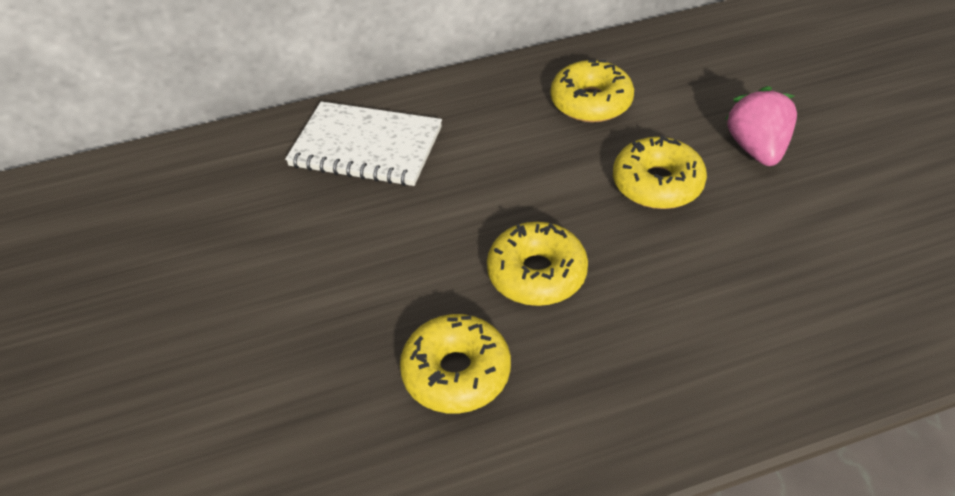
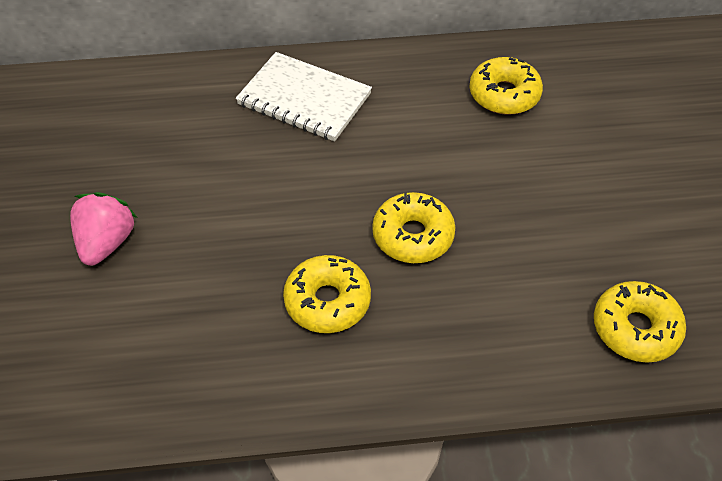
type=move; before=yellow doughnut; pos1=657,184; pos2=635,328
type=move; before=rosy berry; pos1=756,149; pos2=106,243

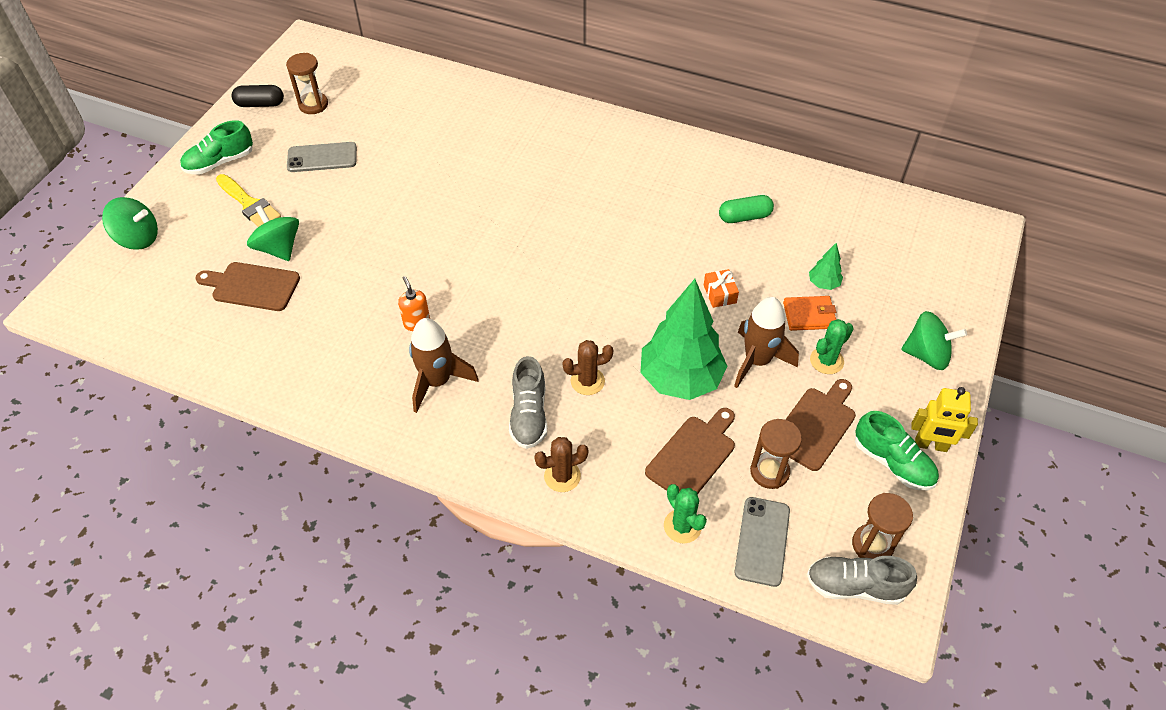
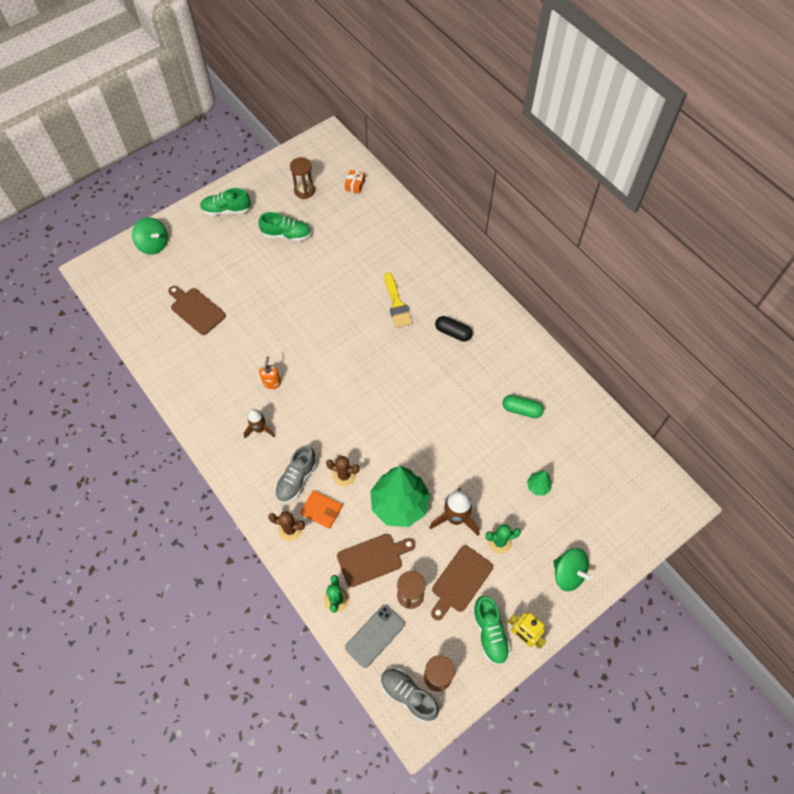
type=move; before=yellow brush; pos1=249,204; pos2=397,304
type=move; before=jet-black pill; pos1=260,104; pos2=453,332
type=delete; before=green spinning top; pos1=279,248
type=replace; before=grey phone; after=green shoe; pos1=322,158; pos2=286,234
type=resize; before=dark brown spaceship; pos1=437,381; pos2=259,429; scale=0.65
type=move; before=bright orange present; pos1=719,294; pos2=355,185
type=move; before=bright orange wallet; pos1=809,315; pos2=321,510
type=rotate; before=dark brown chopping board; pos1=815,425; pos2=460,581; turn=150

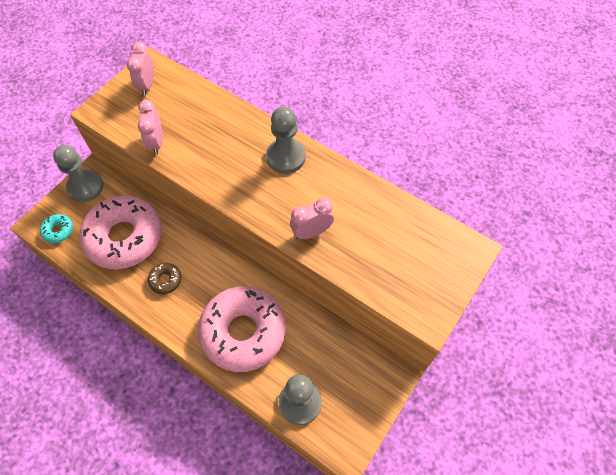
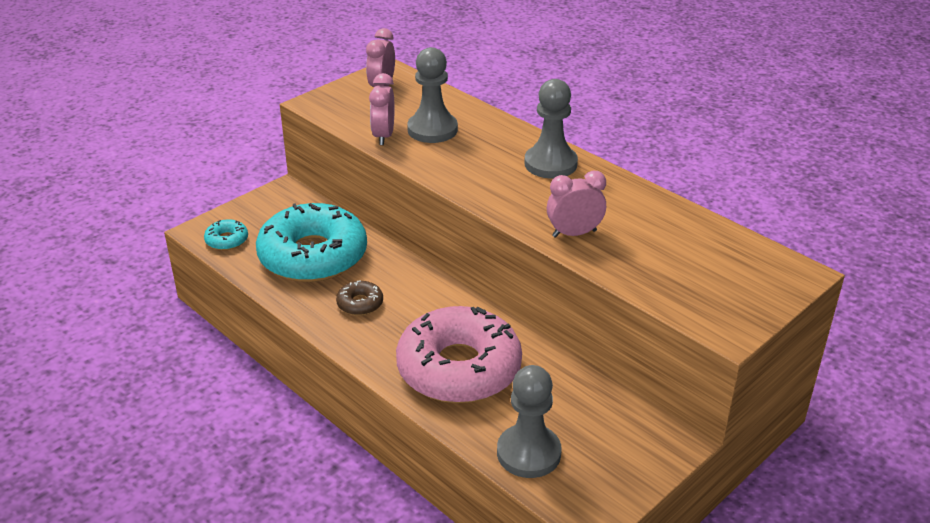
type=move; before=grey game pawn; pos1=85,187; pos2=432,130
type=recolor; before=rosy doughnut; after=aqua doughnut; pos1=124,237; pos2=313,256

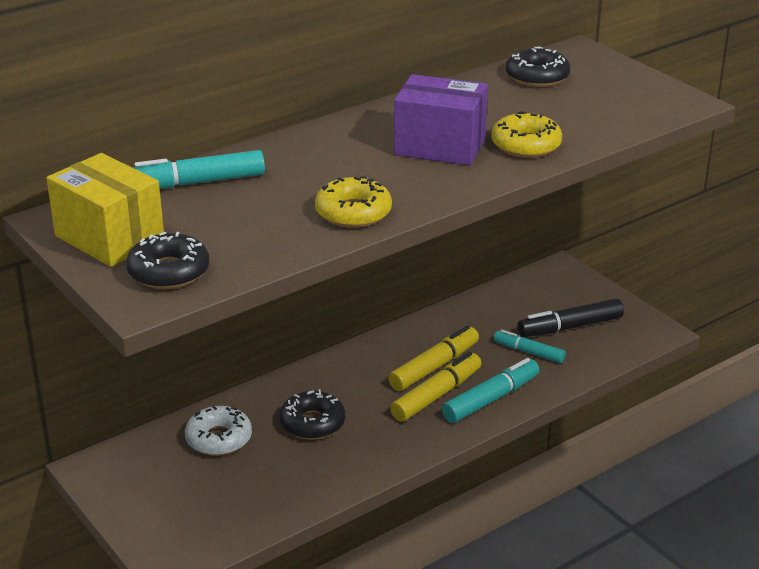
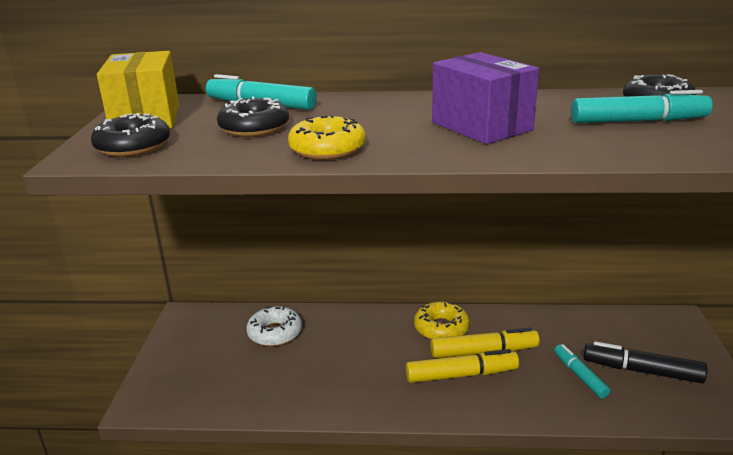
type=move; before=jet-black doughnut; pos1=312,423; pos2=254,128
type=move; before=aqua felt pen; pos1=491,399; pos2=638,121
type=move; before=yellow doughnut; pos1=526,145; pos2=441,328

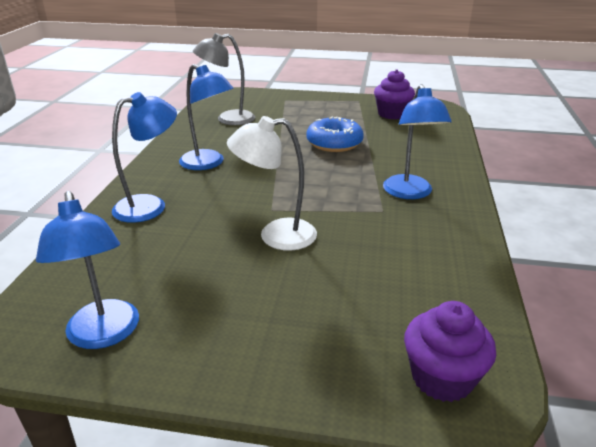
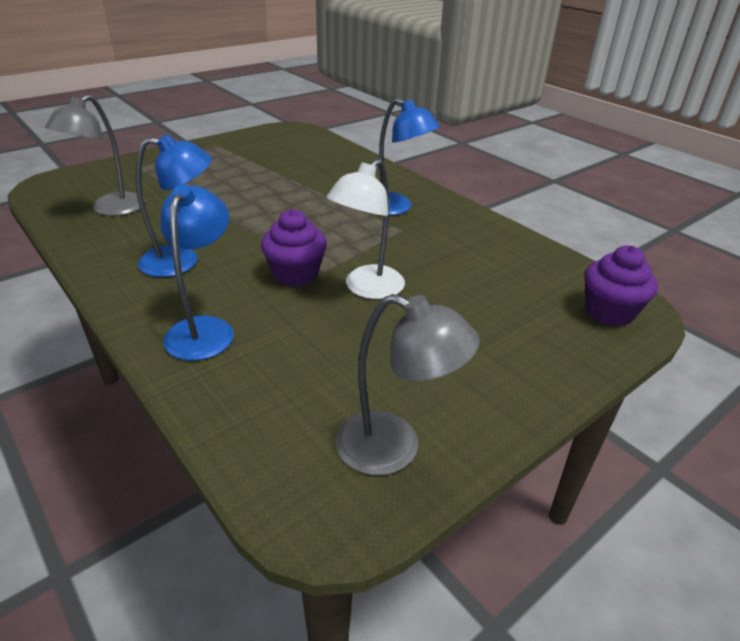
type=recolor; before=blue desk lamp; after=grey desk lamp; pos1=104,335; pos2=394,448
type=delete; before=blue doughnut; pos1=334,143
type=move; before=royal purple muffin; pos1=392,114; pos2=295,274

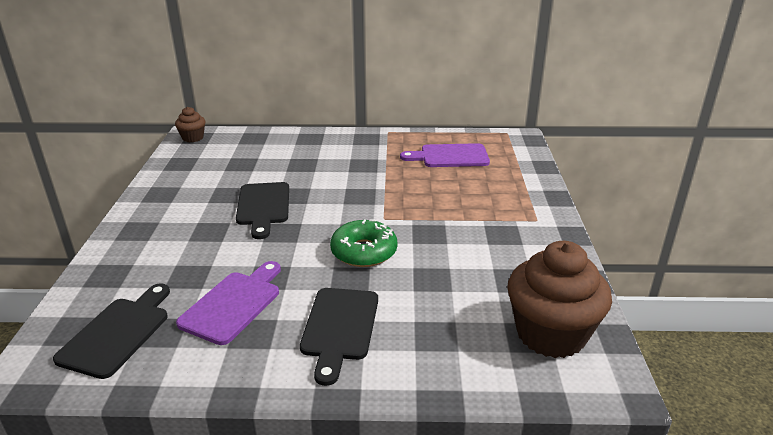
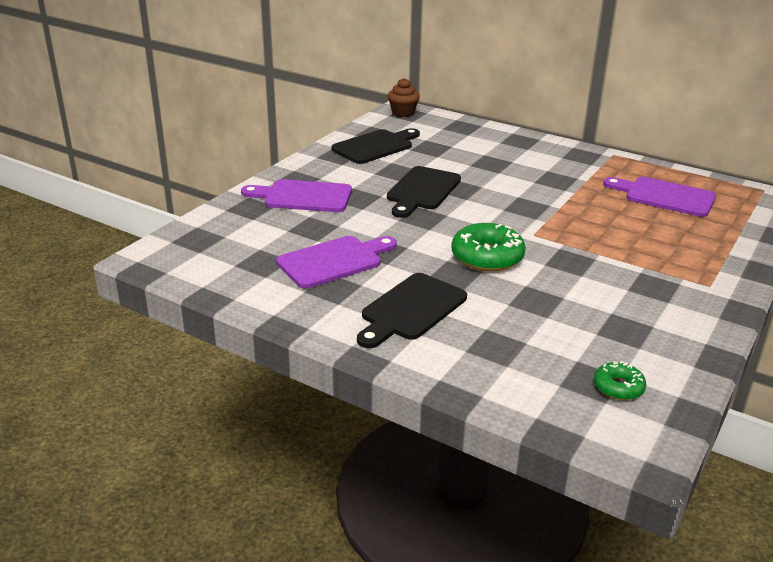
type=move; before=jet-black chopping board; pos1=118,333; pos2=375,146
type=replace; before=dark brown muffin; after=green doughnut; pos1=551,334; pos2=618,387
type=insert; after=royal purple chopping board; pos2=303,196

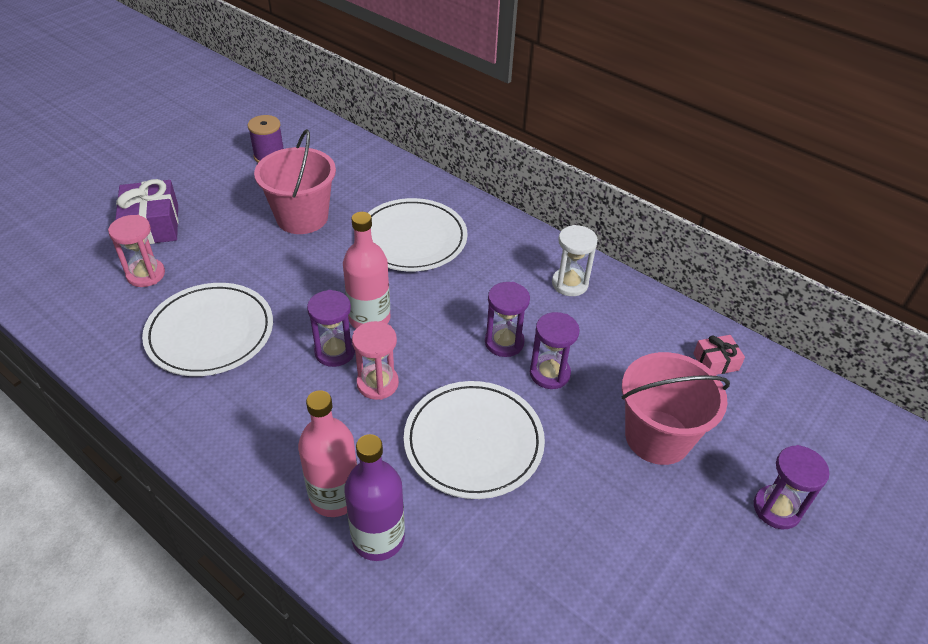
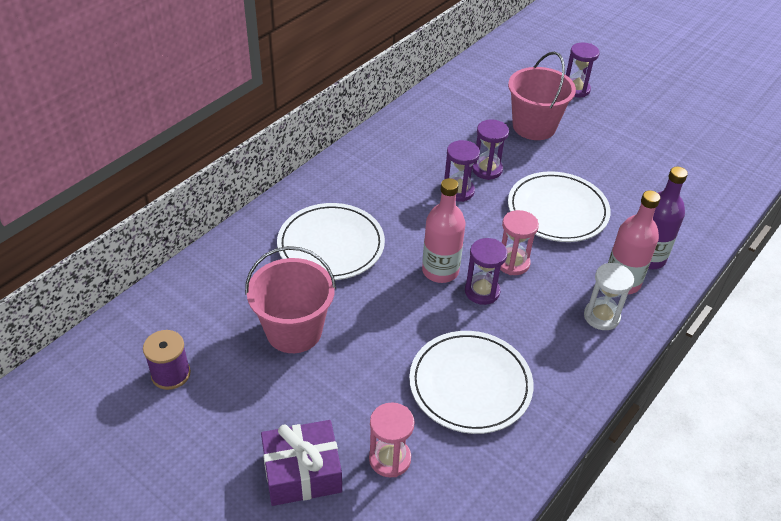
type=move; before=white sand timer; pos1=569,284; pos2=601,316
type=delete; before=rosy present; pos1=716,362

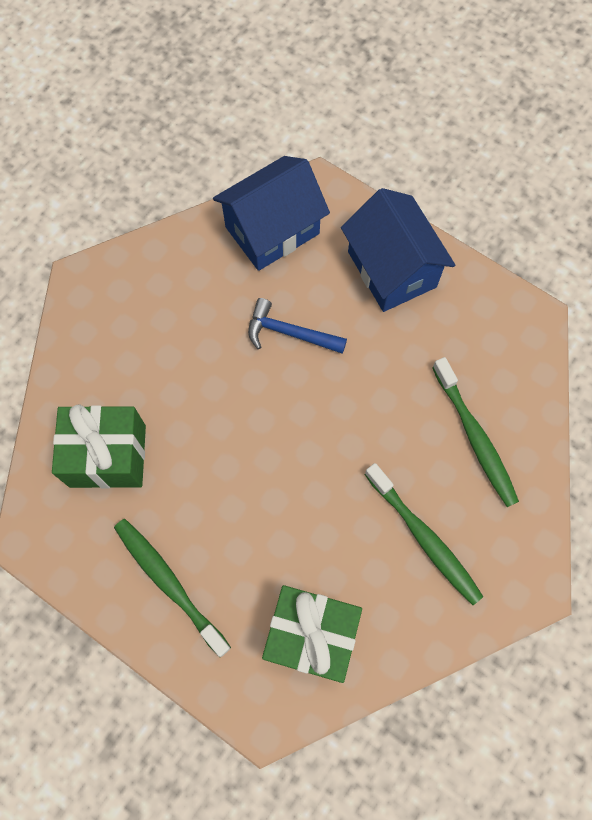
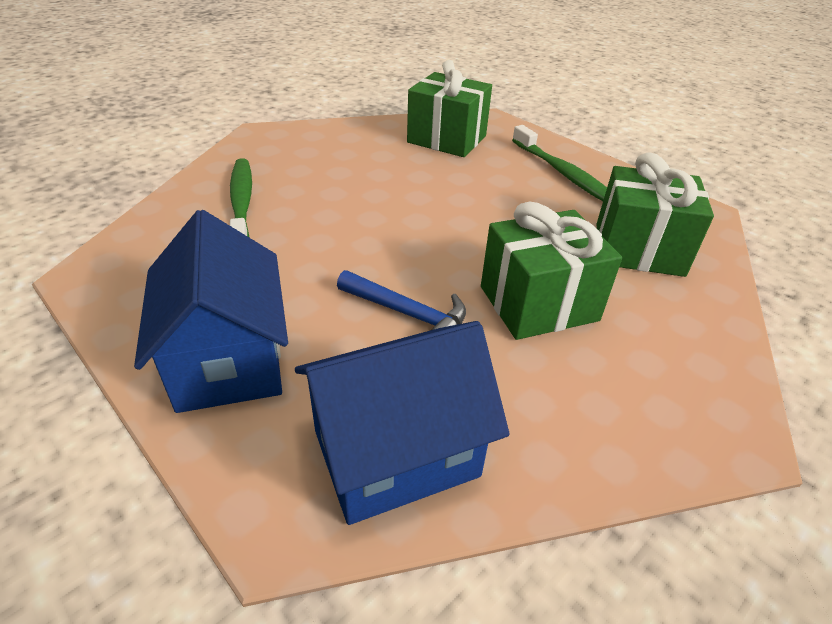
type=delete; before=green tooth brush; pos1=424,538
type=insert; after=green present; pos2=538,303

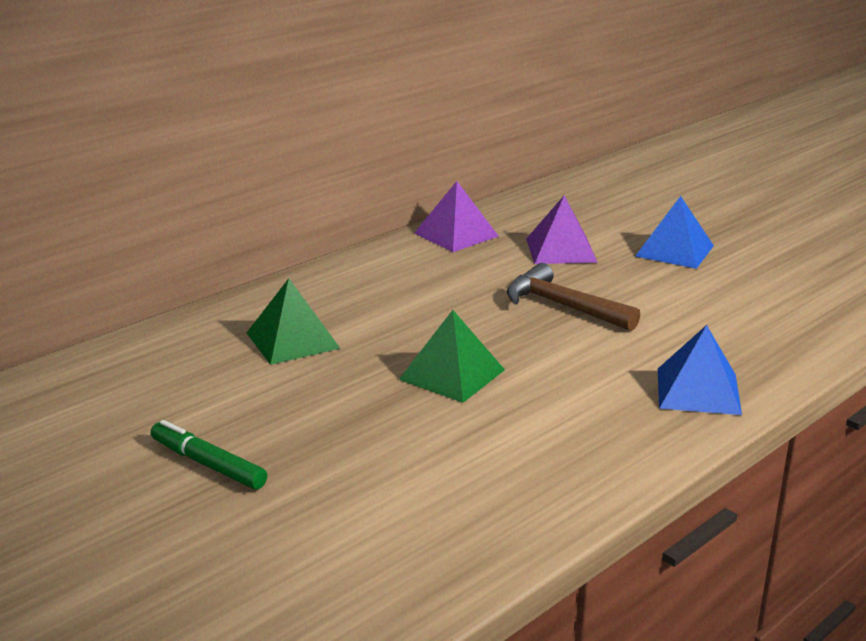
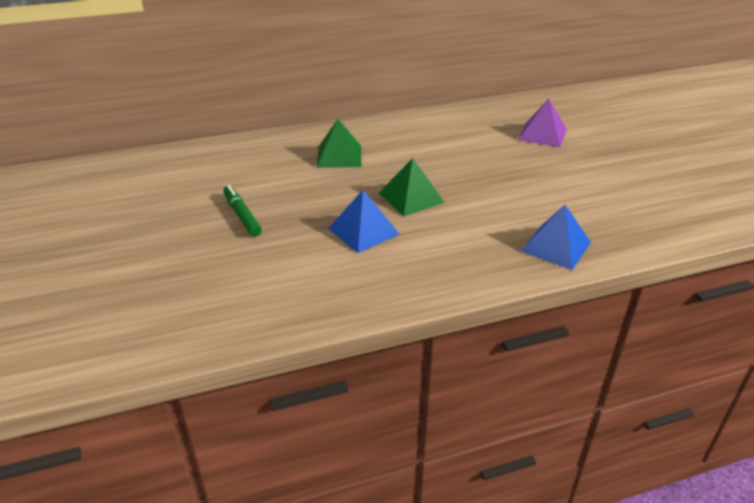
type=delete; before=royal purple solid pyramid; pos1=456,234
type=delete; before=dark brown claw hammer; pos1=562,306
type=move; before=blue solid pyramid; pos1=674,251; pos2=363,231

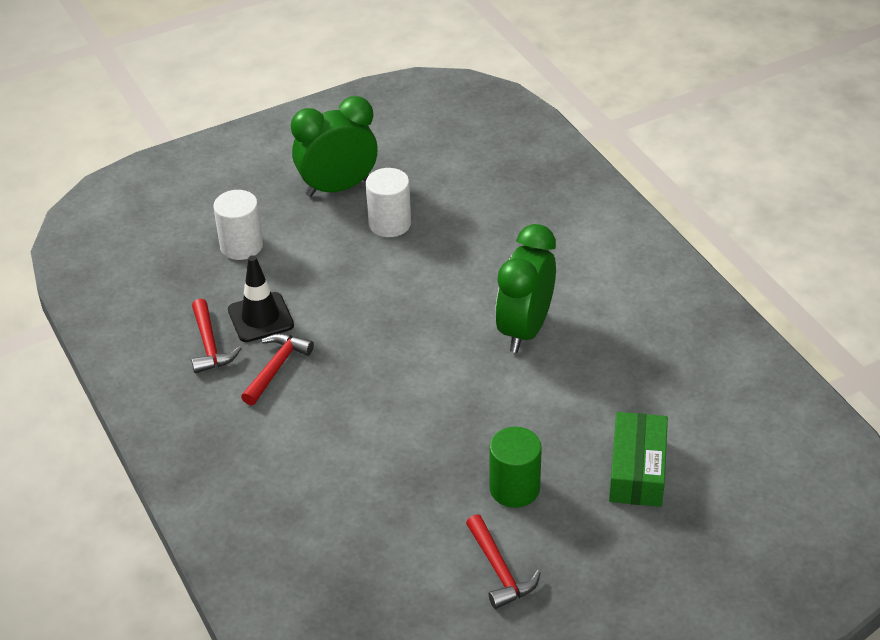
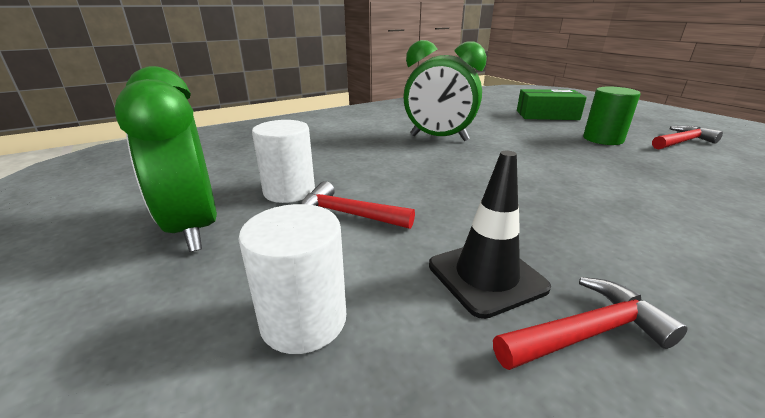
type=move; before=scarlet claw hammer; pos1=276,368; pos2=348,214

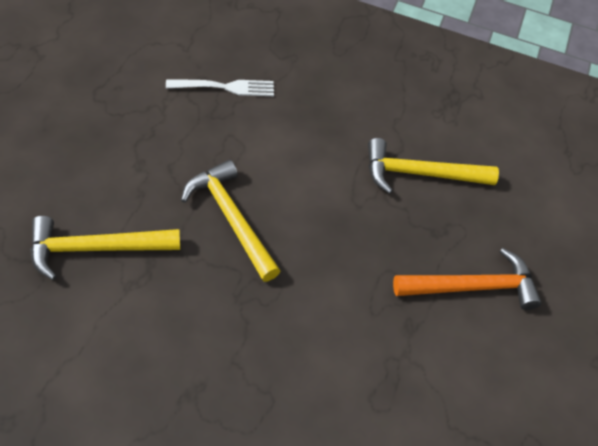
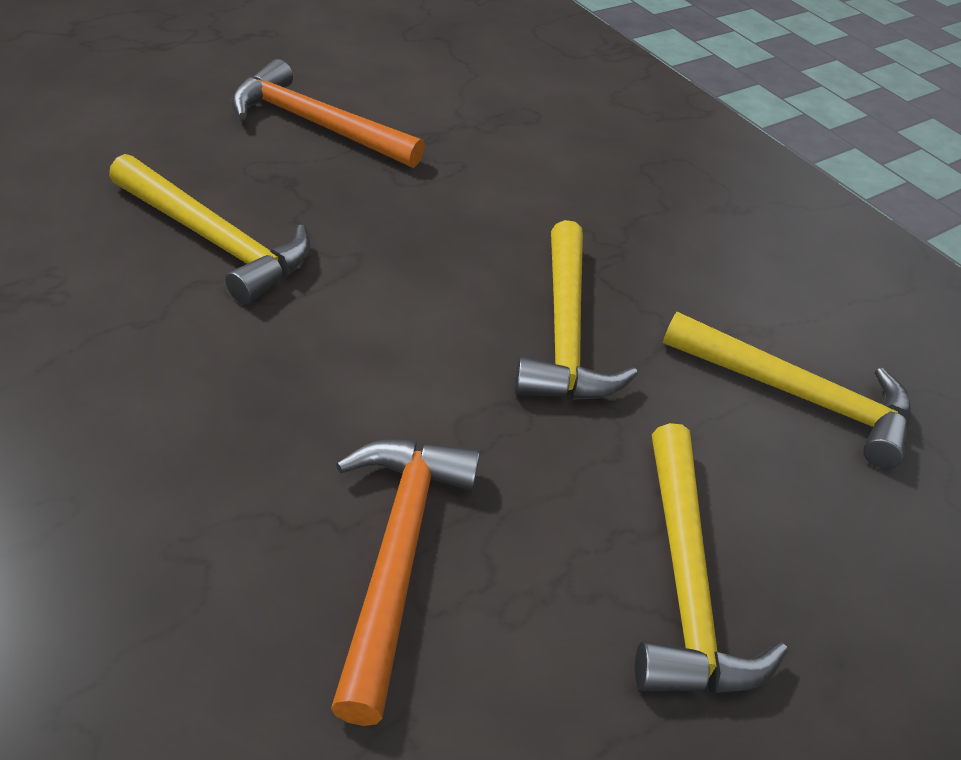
type=replace; before=white dinner fork; after=bright orange claw hammer; pos1=224,87; pos2=397,556
type=insert; after=yellow claw hammer; pos2=684,582

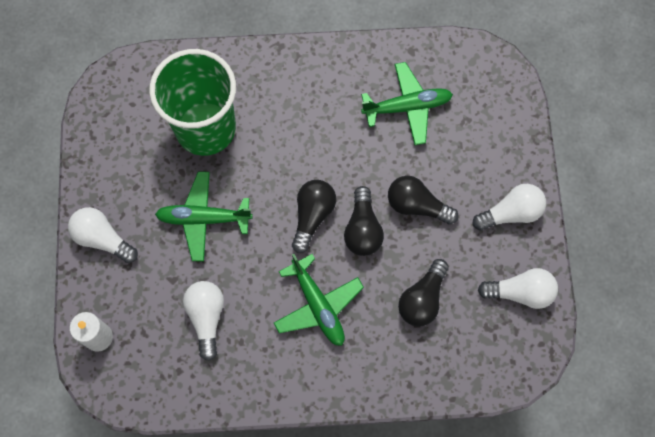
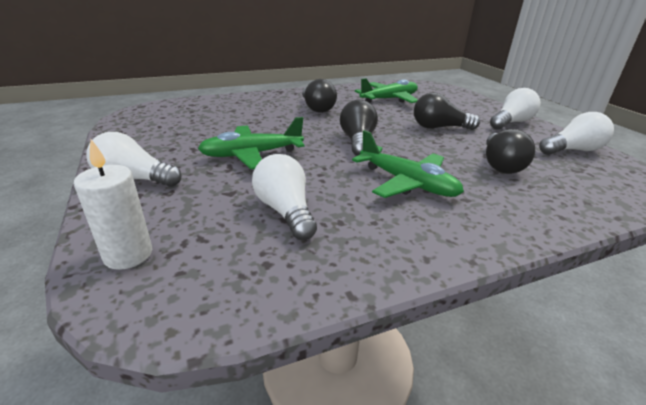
type=delete; before=green beaker; pos1=205,128
type=move; before=jet-black light bulb; pos1=362,229; pos2=317,108

